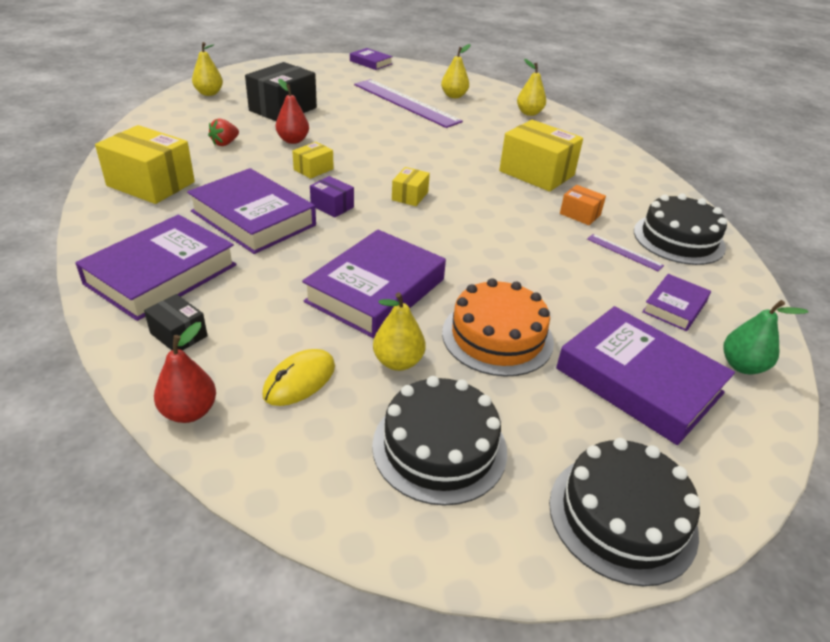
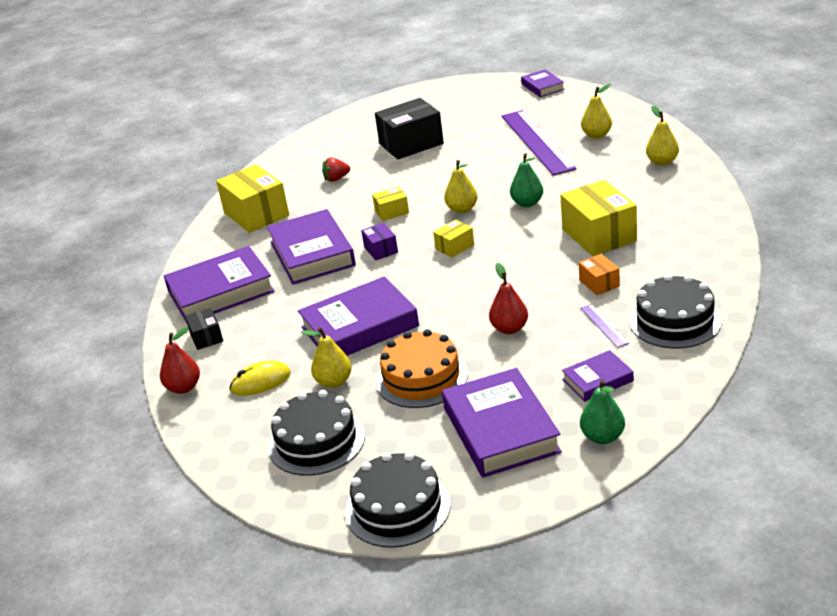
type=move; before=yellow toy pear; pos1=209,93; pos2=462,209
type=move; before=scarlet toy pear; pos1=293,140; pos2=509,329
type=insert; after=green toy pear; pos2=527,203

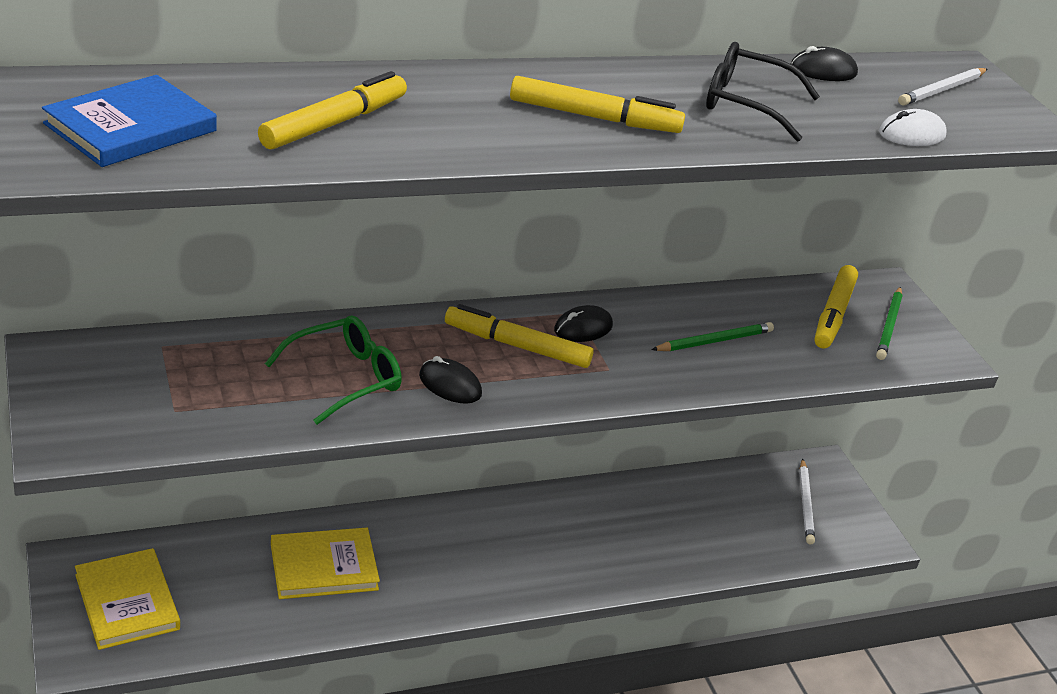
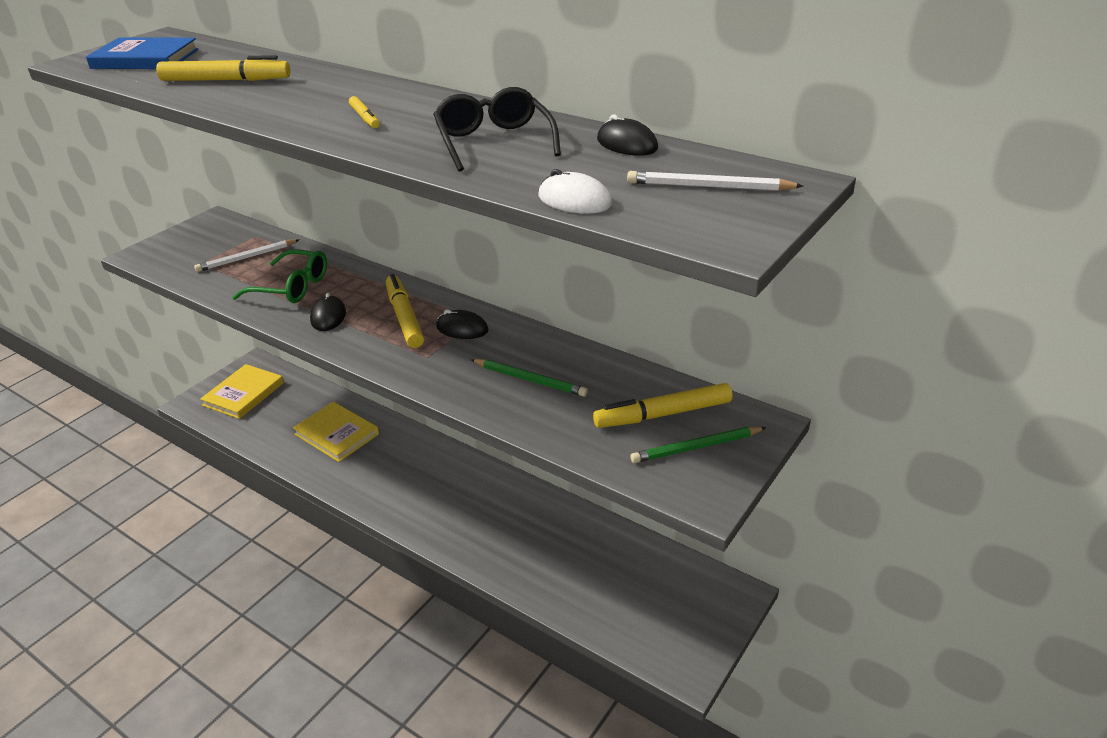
type=resize; before=yellow felt pen; pos1=594,117; pos2=364,118; scale=0.52
type=move; before=white lead pencil; pos1=805,504; pos2=247,258

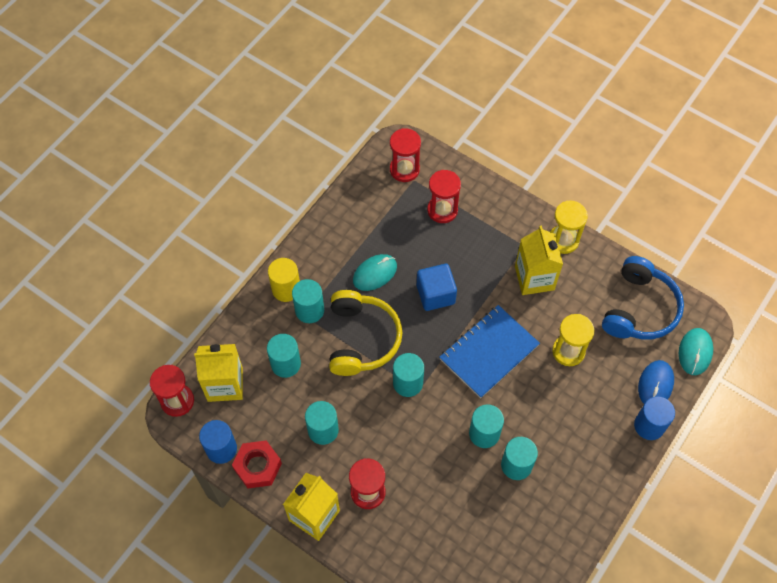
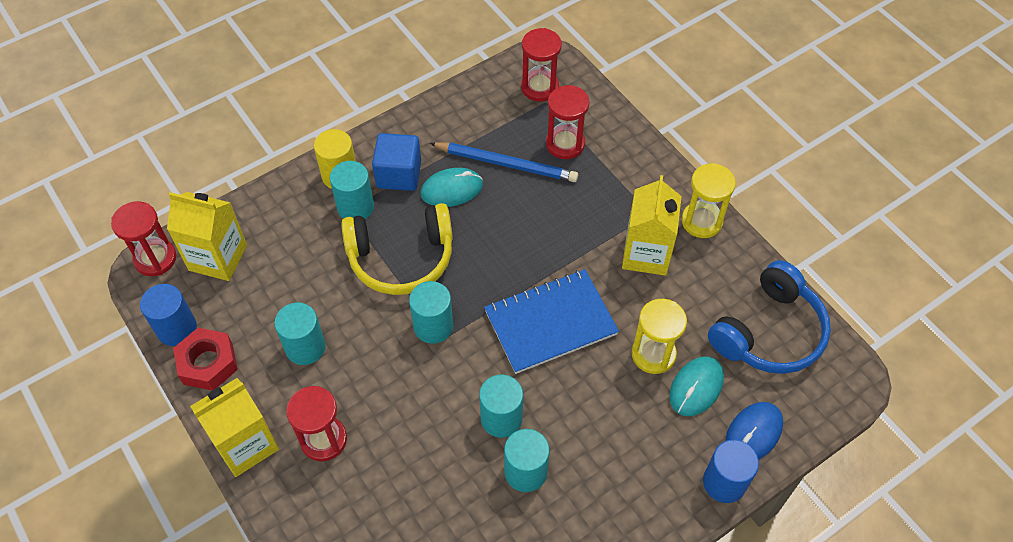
type=delete; before=aqua cylinder shape; pos1=286,364
type=rotate; before=yellow headphones; pos1=361,339; pos2=401,258; turn=60
type=move; before=blue cube; pos1=435,294; pos2=399,174
type=move; before=aqua PC mouse; pos1=695,352; pos2=696,387
type=insert; after=blue lead pencil; pos2=506,164

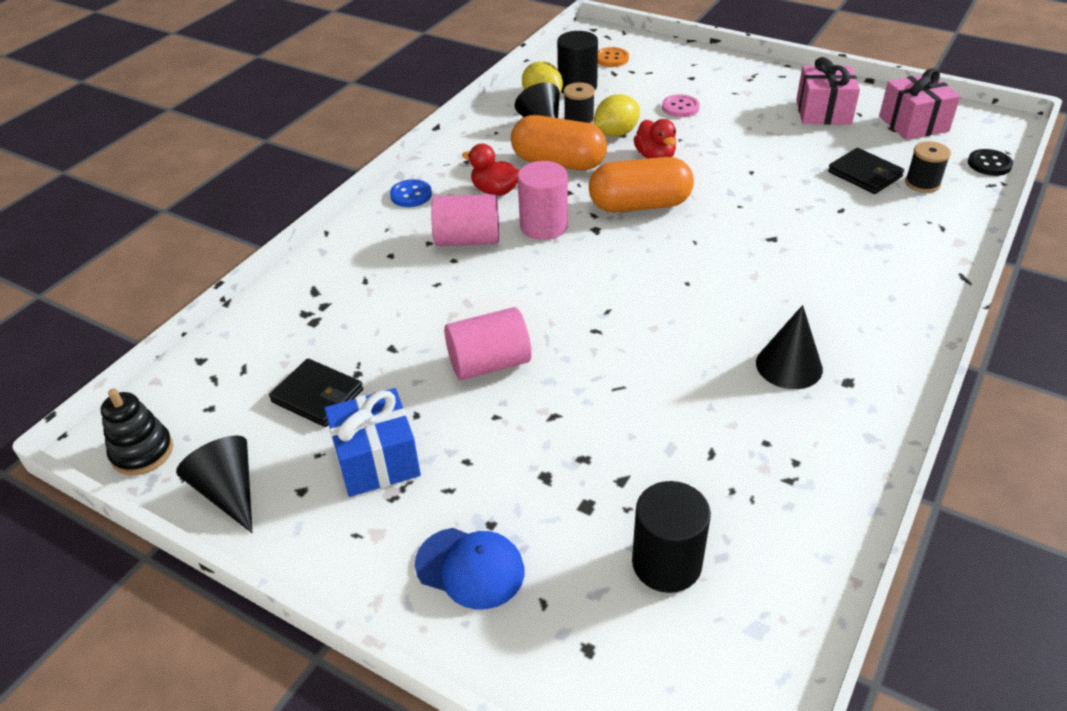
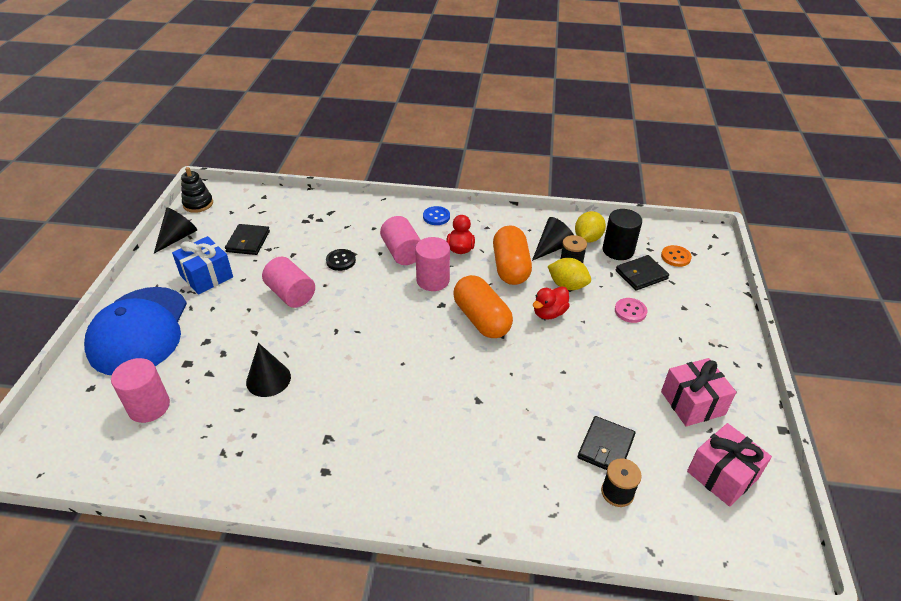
type=resize; before=blue baseball cap; pos1=470,568; pos2=139,330; scale=2.02
type=recolor; before=jet-black cylinder shape; after=rosy cylinder shape; pos1=666,563; pos2=149,406
type=move; before=jet-black cone; pos1=789,365; pos2=268,379
type=move; before=jet-black shirt button; pos1=989,164; pos2=341,261
type=insert; after=jet-black wallet; pos2=641,275

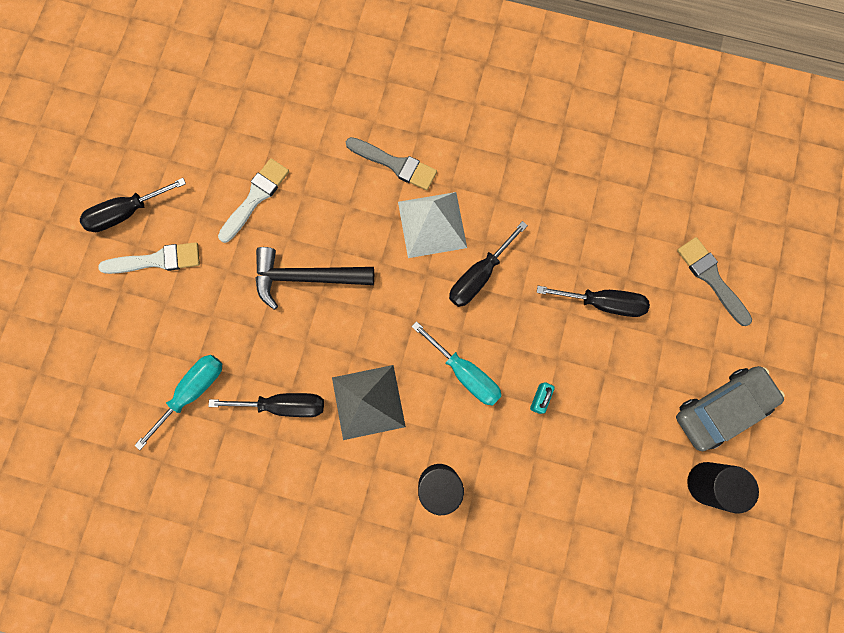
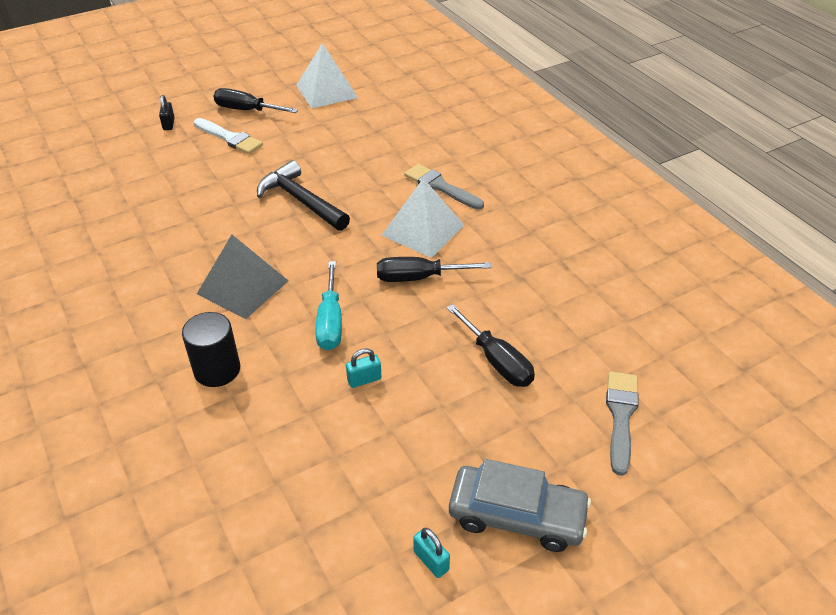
type=delete; before=aqua hand screwdriver; pos1=193,391
type=delete; before=jet-black hand screwdriver; pos1=284,405
type=delete; before=white brush; pos1=255,197
type=rotate; before=grey brush; pos1=395,164; pos2=440,187; turn=150
type=replace; before=jet-black cylinder shape; after=aqua small lock; pos1=707,483; pos2=431,561
type=insert; after=jet-black small lock; pos2=169,124
type=insert; after=white solid pyramid; pos2=326,91

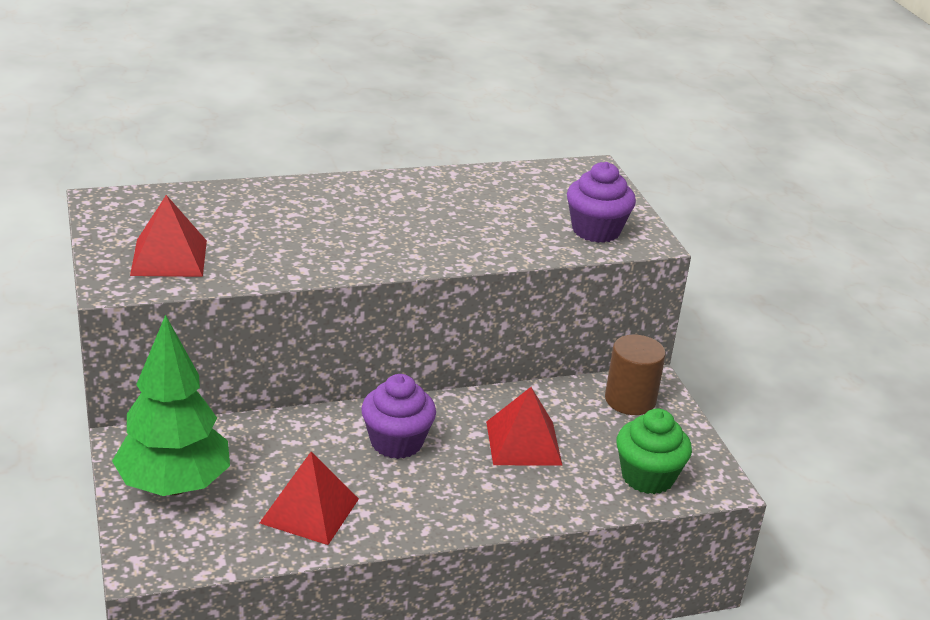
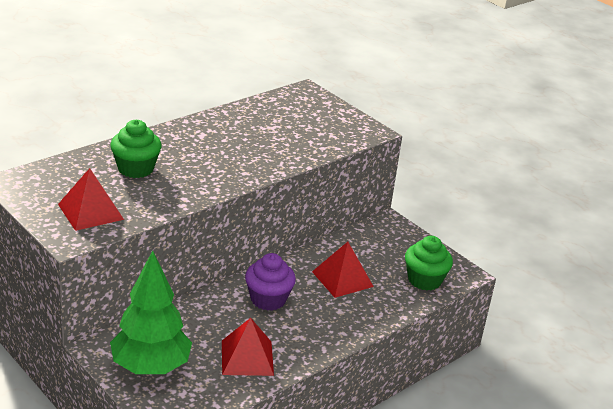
type=delete; before=royal purple muffin; pos1=596,230
type=delete; before=dark brown cylinder shape; pos1=630,400
type=insert; after=green muffin; pos2=136,169

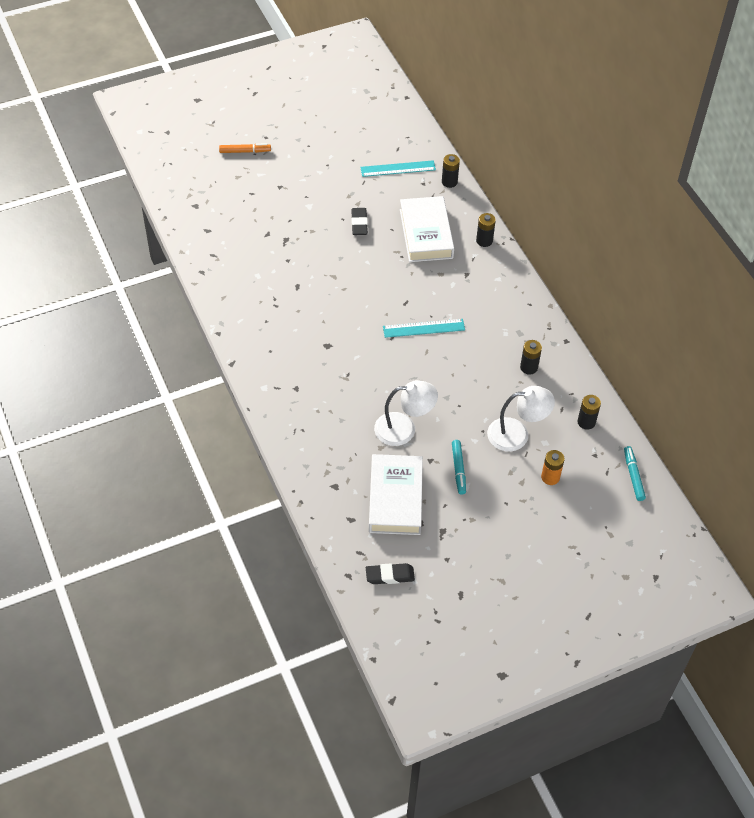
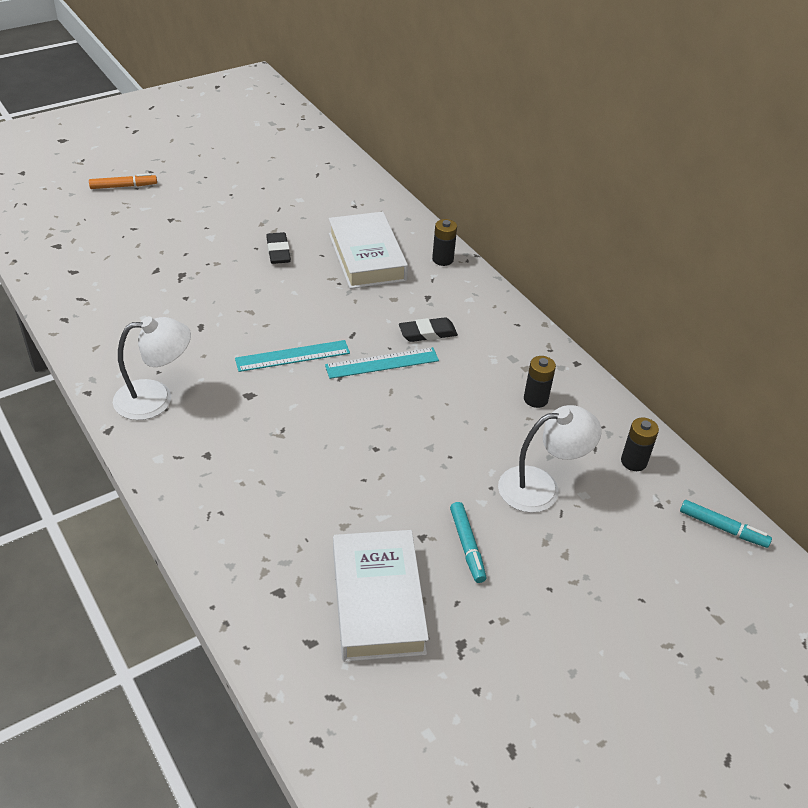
type=move; before=aqua ruler; pos1=398,168; pos2=292,356
type=move; before=jet-black eraser; pos1=390,575; pos2=427,333
type=move; before=white desk lamp; pos1=404,428; pos2=156,398
type=delete; before=jet-black power cell; pos1=449,182
type=delete; before=bright orange power cell; pos1=550,477
type=rotate; before=aqua felt pen; pos1=633,476; pos2=723,528; turn=135

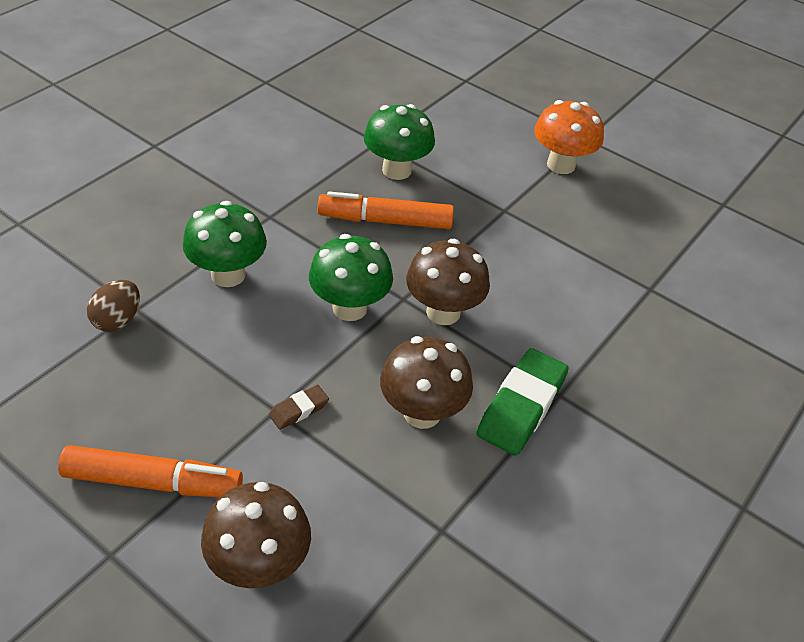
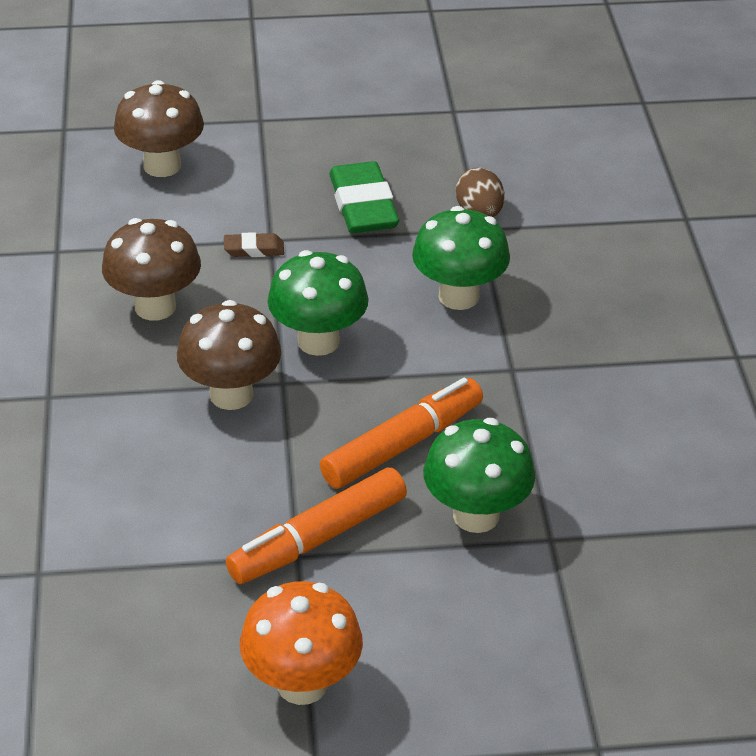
type=move; before=bright orange felt pen; pos1=153,482; pos2=318,538
type=rotate; before=dark brown eraser; pos1=299,410; pos2=254,249; turn=75
type=move; before=green eraser; pos1=521,406; pos2=363,206

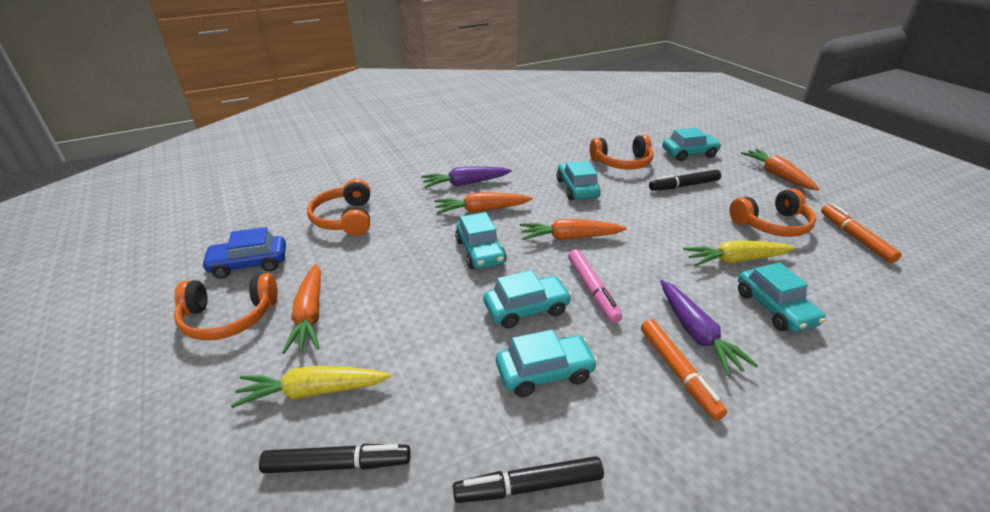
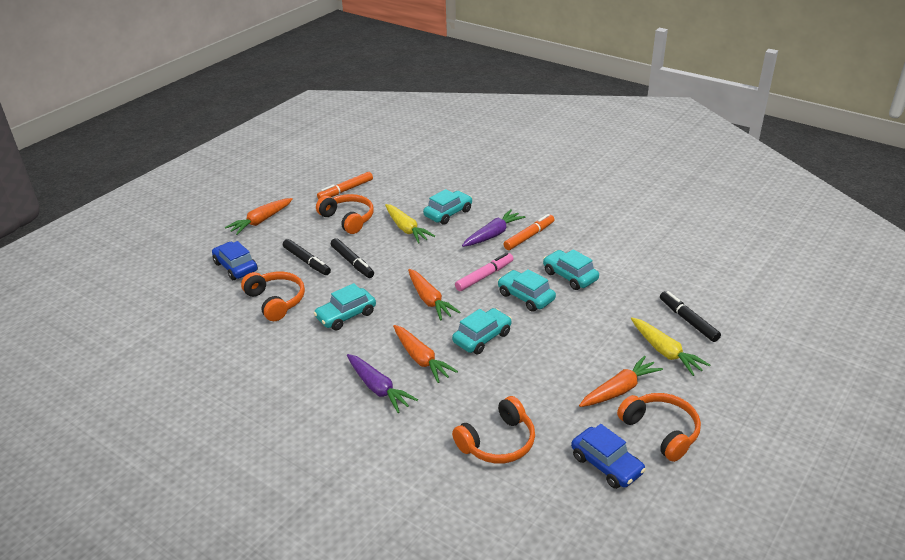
type=move; before=jet-black felt pen; pos1=528,486; pos2=352,262
type=recolor; before=aqua car; after=blue car; pos1=689,154; pos2=235,267

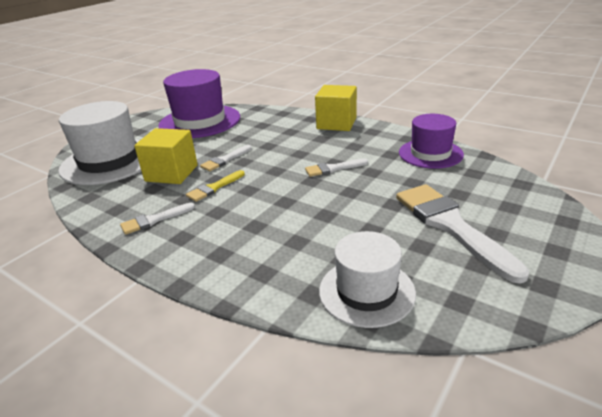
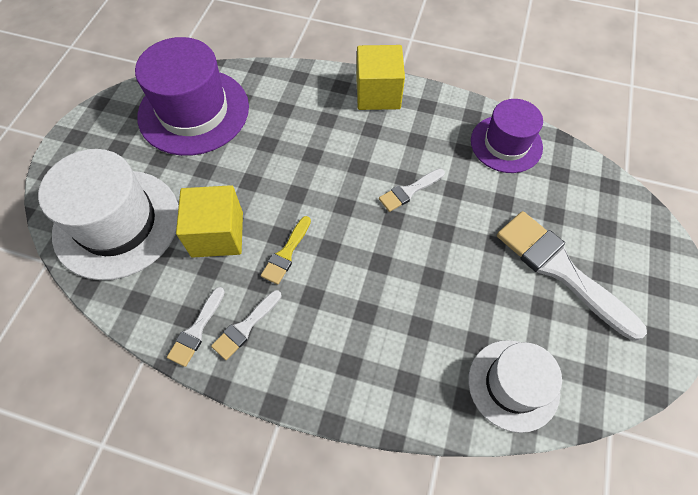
type=move; before=white brush; pos1=225,160; pos2=196,330

